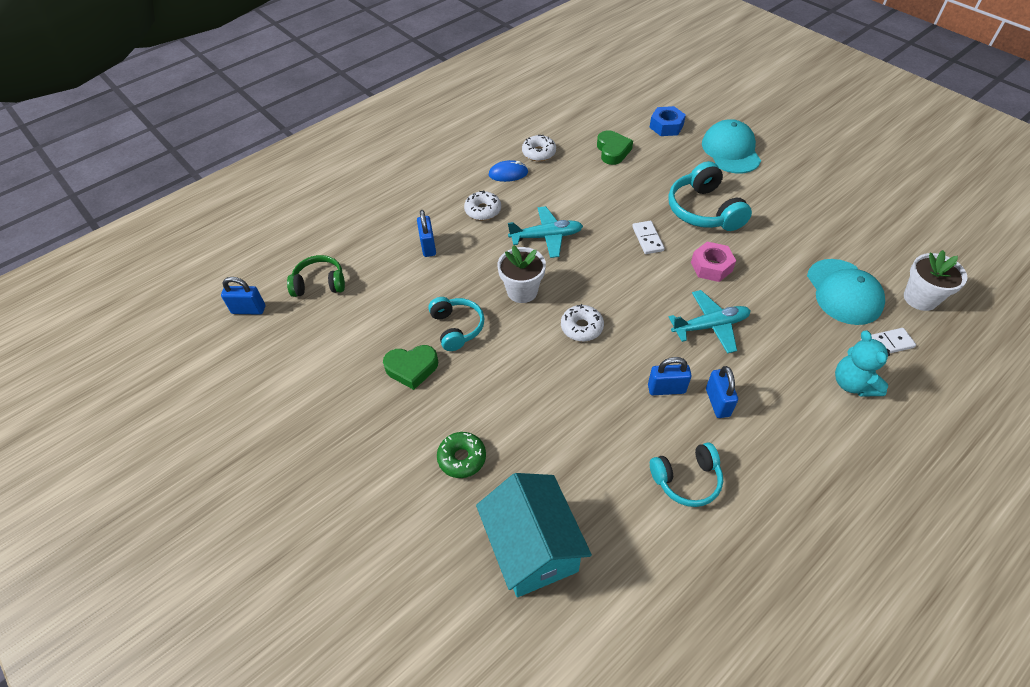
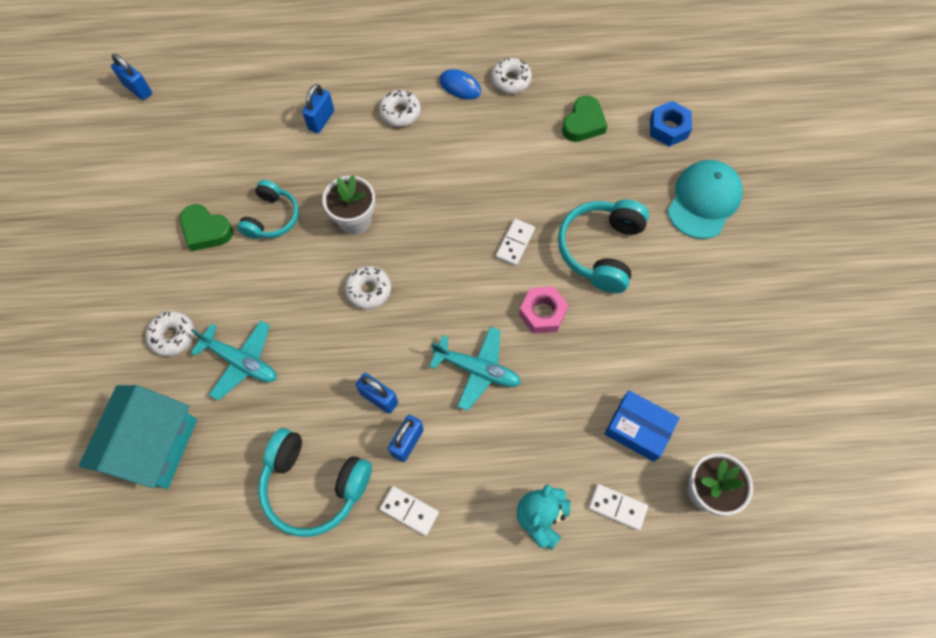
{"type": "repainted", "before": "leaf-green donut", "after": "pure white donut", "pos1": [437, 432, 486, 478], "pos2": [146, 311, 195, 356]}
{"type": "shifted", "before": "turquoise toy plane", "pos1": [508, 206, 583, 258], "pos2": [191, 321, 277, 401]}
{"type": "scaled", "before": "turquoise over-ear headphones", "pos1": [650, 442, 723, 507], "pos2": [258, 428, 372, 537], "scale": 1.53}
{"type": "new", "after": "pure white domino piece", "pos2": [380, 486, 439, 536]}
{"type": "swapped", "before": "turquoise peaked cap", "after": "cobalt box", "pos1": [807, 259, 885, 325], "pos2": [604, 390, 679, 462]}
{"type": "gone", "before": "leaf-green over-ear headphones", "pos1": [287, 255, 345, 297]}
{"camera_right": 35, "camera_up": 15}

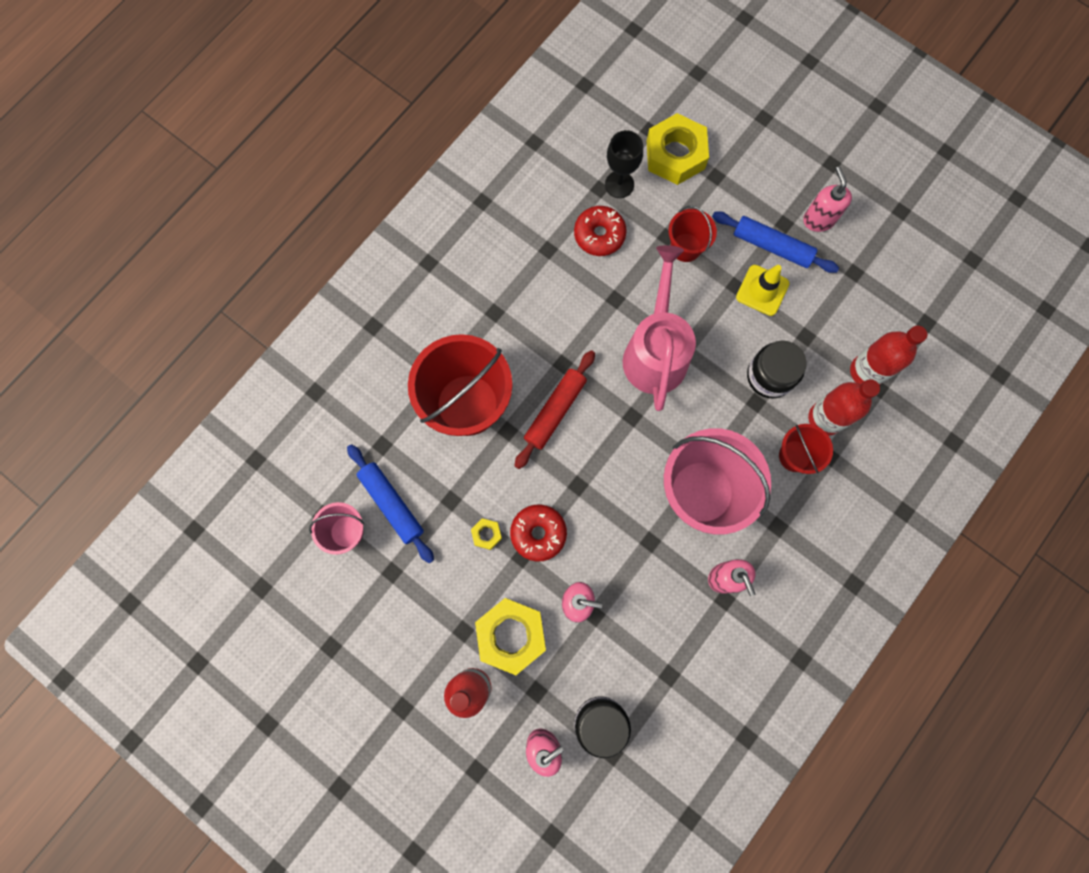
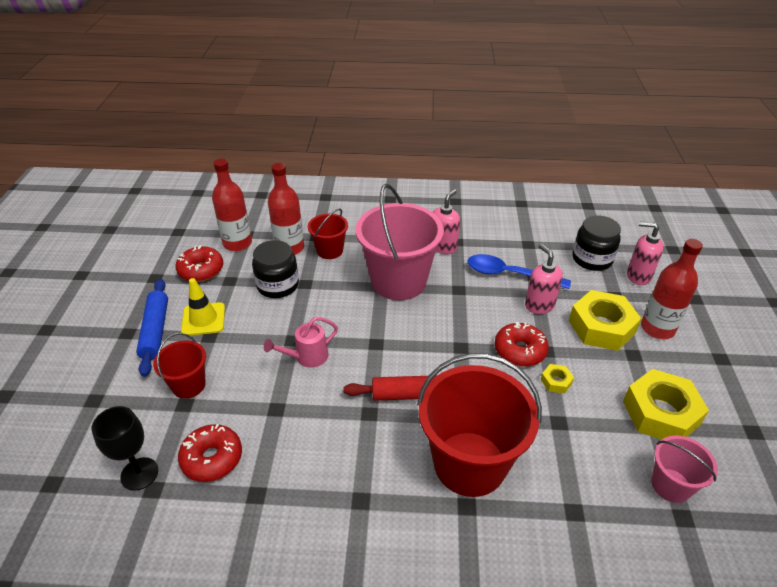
{"type": "new", "after": "crimson donut", "pos2": [176, 245, 223, 282]}
{"type": "scaled", "before": "rosy watering can", "pos1": [623, 245, 696, 411], "pos2": [264, 317, 338, 368], "scale": 0.5}
{"type": "new", "after": "cobalt teaspoon", "pos2": [467, 254, 571, 289]}
{"type": "shifted", "before": "golden hexagon nut", "pos1": [647, 113, 709, 185], "pos2": [623, 369, 709, 440]}
{"type": "gone", "before": "cobalt dough roller", "pos1": [347, 444, 434, 563]}
{"type": "gone", "before": "rosy pump bottle", "pos1": [803, 167, 852, 232]}
{"camera_right": -125, "camera_up": -35}

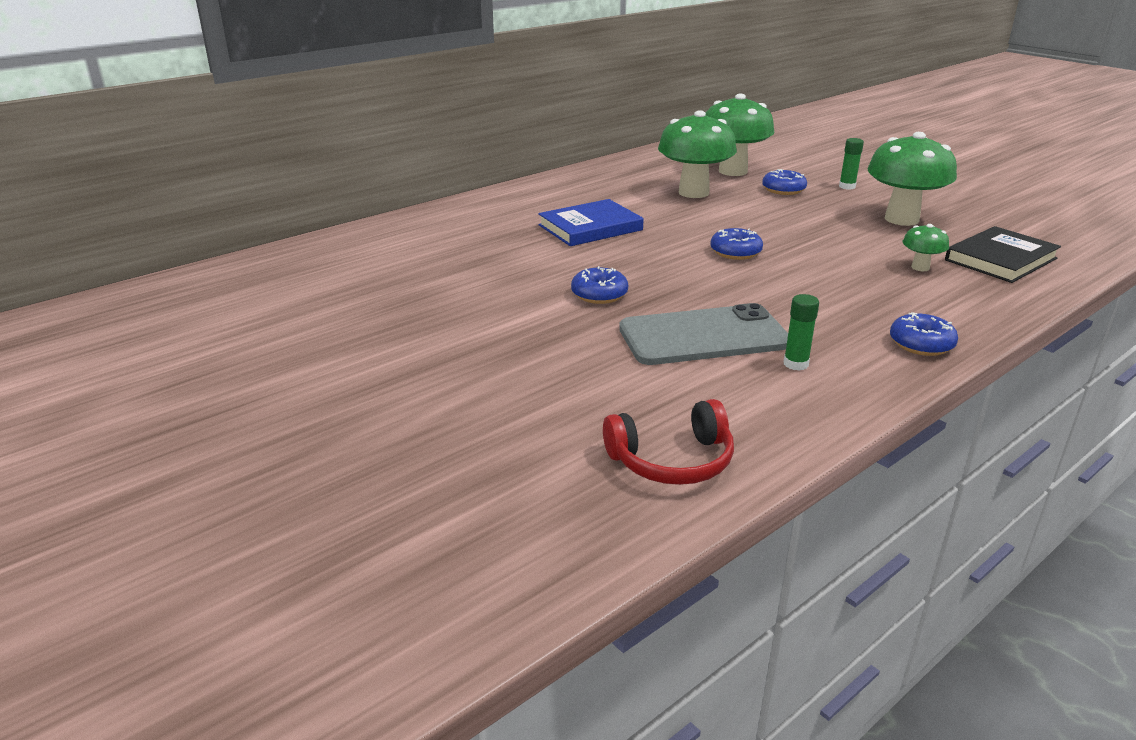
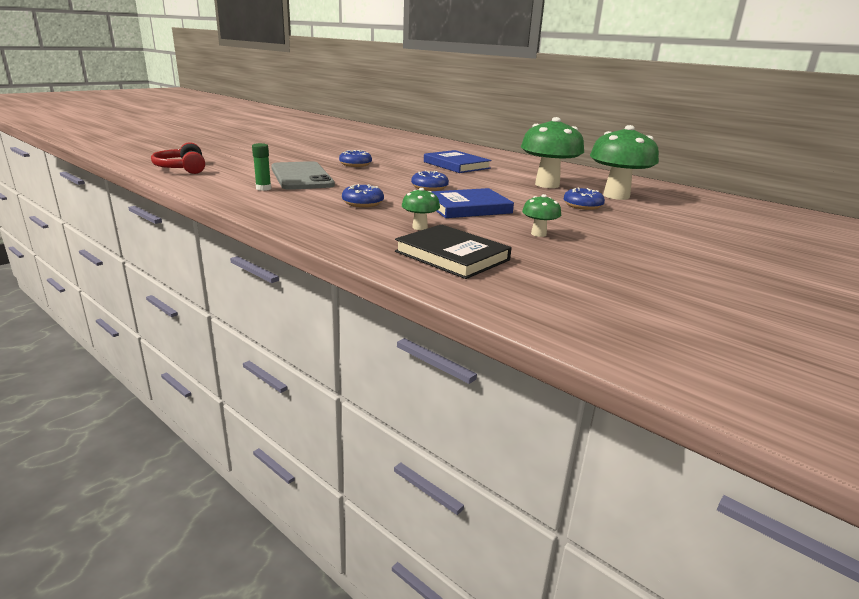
{"type": "shifted", "before": "cobalt donut", "pos1": [890, 312, 958, 356], "pos2": [342, 184, 384, 207]}
{"type": "new", "after": "cobalt book", "pos2": [431, 188, 514, 218]}
{"type": "scaled", "before": "leaf-green mushroom", "pos1": [867, 132, 957, 226], "pos2": [522, 194, 561, 237], "scale": 0.47}
{"type": "gone", "before": "leaf-green glue stick", "pos1": [839, 138, 864, 190]}
{"camera_right": 80, "camera_up": -5}

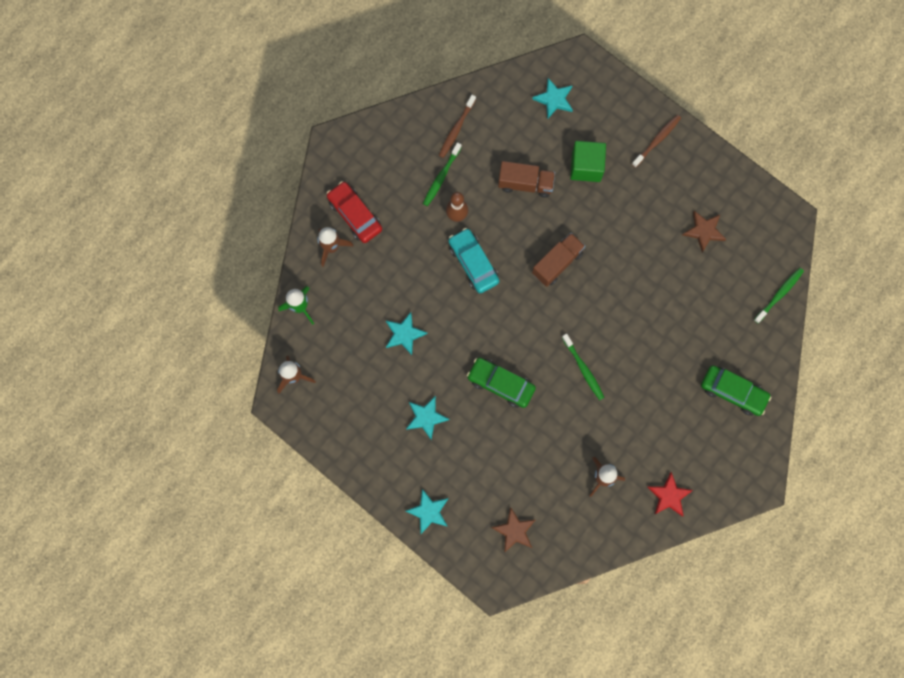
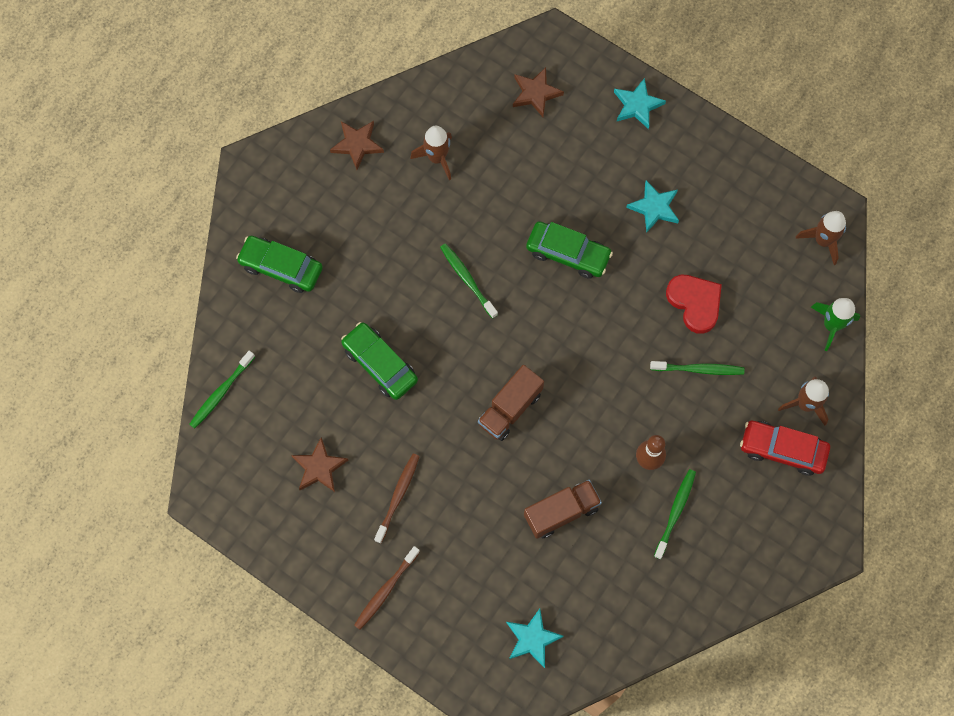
{"type": "repainted", "before": "crimson five-pointed star", "after": "russet five-pointed star", "pos1": [647, 472, 693, 517], "pos2": [330, 121, 384, 170]}
{"type": "new", "after": "leaf-green automobile", "pos2": [341, 322, 418, 400]}
{"type": "shifted", "before": "russet toothbrush", "pos1": [439, 95, 476, 158], "pos2": [374, 454, 420, 543]}
{"type": "rotated", "before": "russet lorry", "pos1": [498, 161, 555, 198], "pos2": [524, 480, 602, 539], "turn": 150}
{"type": "new", "after": "leaf-green toothbrush", "pos2": [650, 361, 745, 375]}
{"type": "swapped", "before": "turquoise five-pointed star", "after": "crimson heart shape", "pos1": [386, 312, 428, 355], "pos2": [666, 275, 722, 334]}
{"type": "rotated", "before": "crimson automobile", "pos1": [327, 181, 382, 243], "pos2": [740, 421, 830, 476], "turn": 150}
{"type": "gone", "before": "turquoise automobile", "pos1": [448, 228, 499, 293]}
{"type": "gone", "before": "leaf-green cube", "pos1": [570, 141, 606, 182]}
{"camera_right": 175, "camera_up": -5}

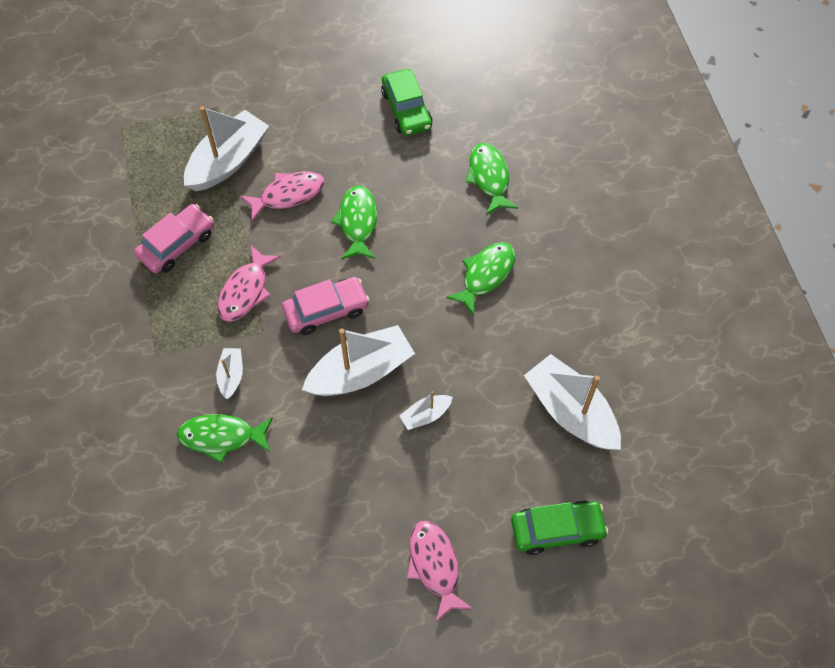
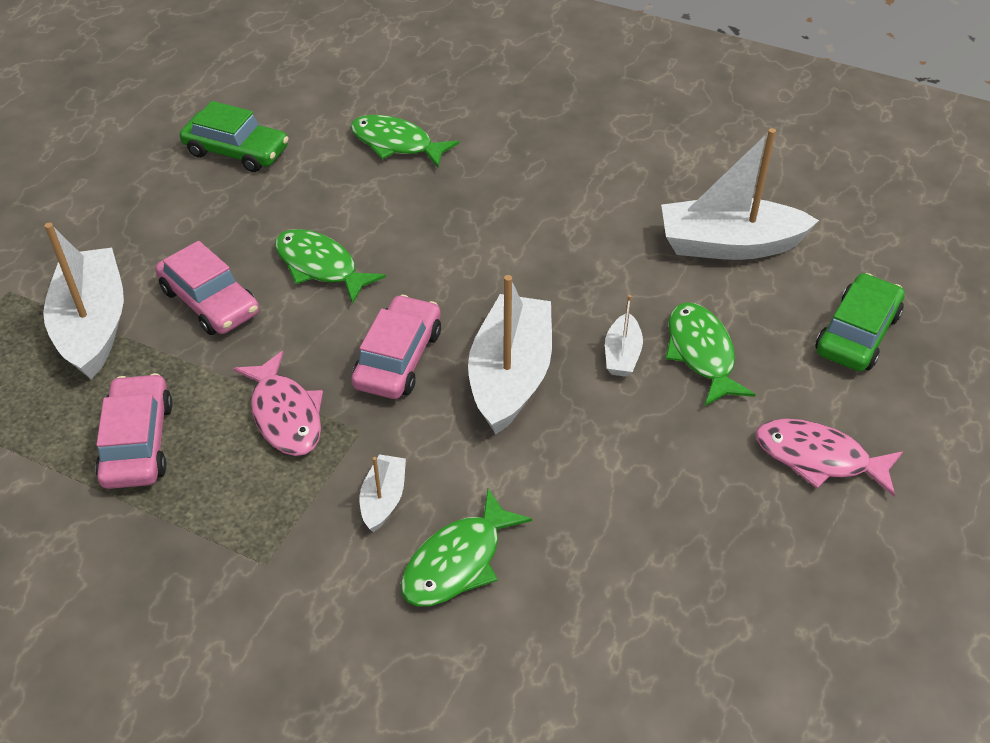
{"type": "swapped", "before": "rosy fish figure", "after": "rosy automobile", "pos1": [240, 171, 325, 221], "pos2": [155, 241, 259, 335]}
{"type": "rotated", "before": "pure white toy boat", "pos1": [216, 348, 243, 399], "pos2": [360, 454, 406, 532], "turn": 60}
{"type": "shifted", "before": "leaf-green fish figure", "pos1": [446, 242, 515, 316], "pos2": [665, 303, 756, 407]}
{"camera_right": -50, "camera_up": -15}

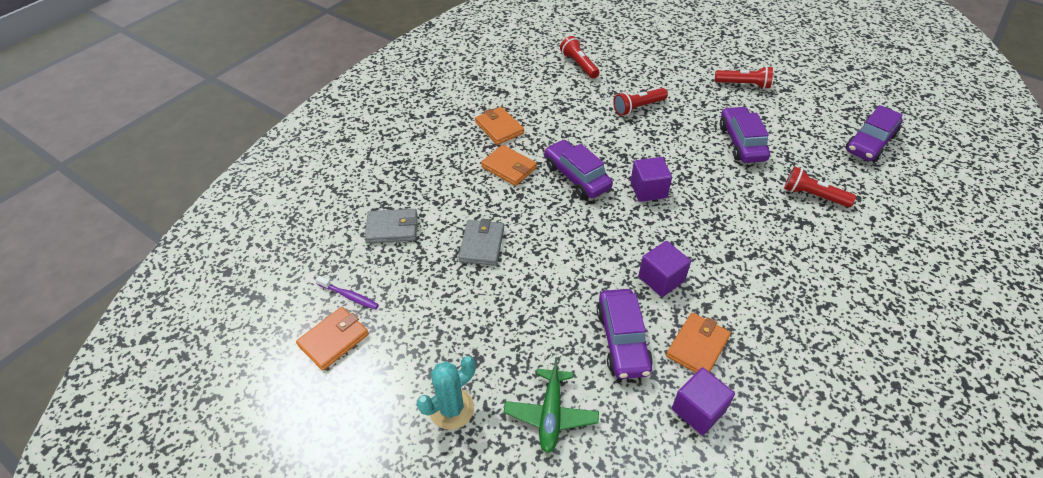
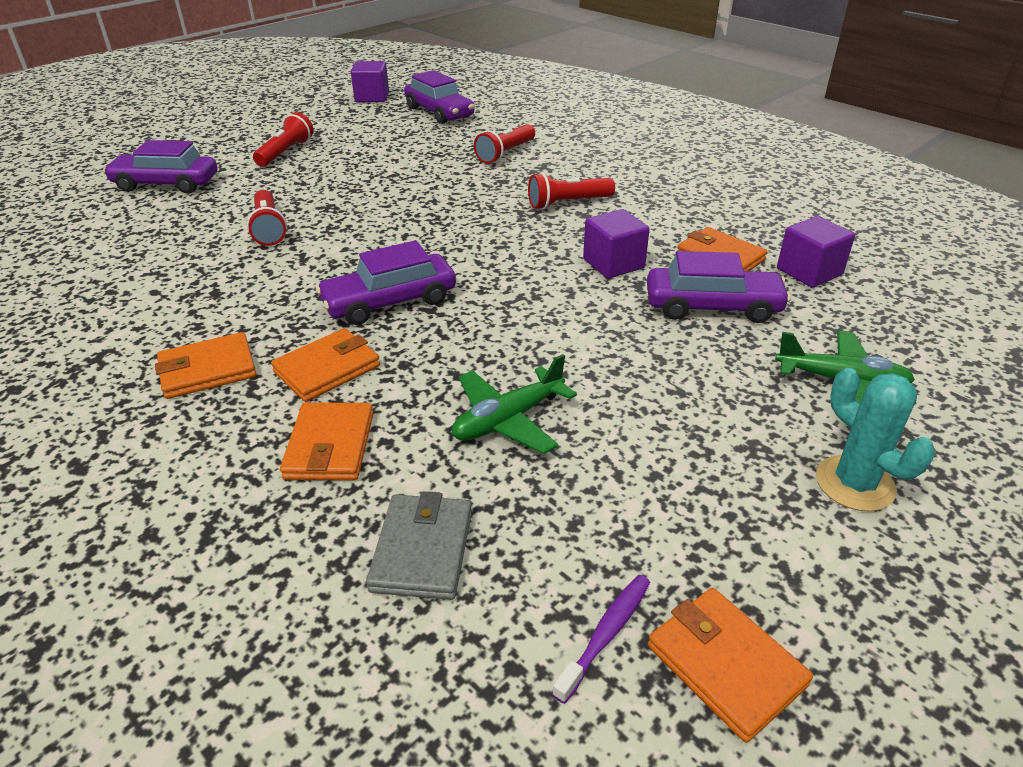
{"type": "shifted", "before": "purple automobile", "pos1": [720, 106, 770, 163], "pos2": [103, 140, 217, 194]}
{"type": "new", "after": "orange-coloured billfold", "pos2": [280, 403, 374, 480]}
{"type": "shifted", "before": "purple cube", "pos1": [630, 157, 672, 202], "pos2": [351, 61, 389, 102]}
{"type": "swapped", "before": "grey billfold", "after": "leaf-green toy plane", "pos1": [458, 219, 504, 266], "pos2": [452, 354, 577, 454]}
{"type": "shifted", "before": "crimson pocket torch", "pos1": [560, 36, 599, 79], "pos2": [528, 173, 615, 210]}
{"camera_right": -80, "camera_up": -10}

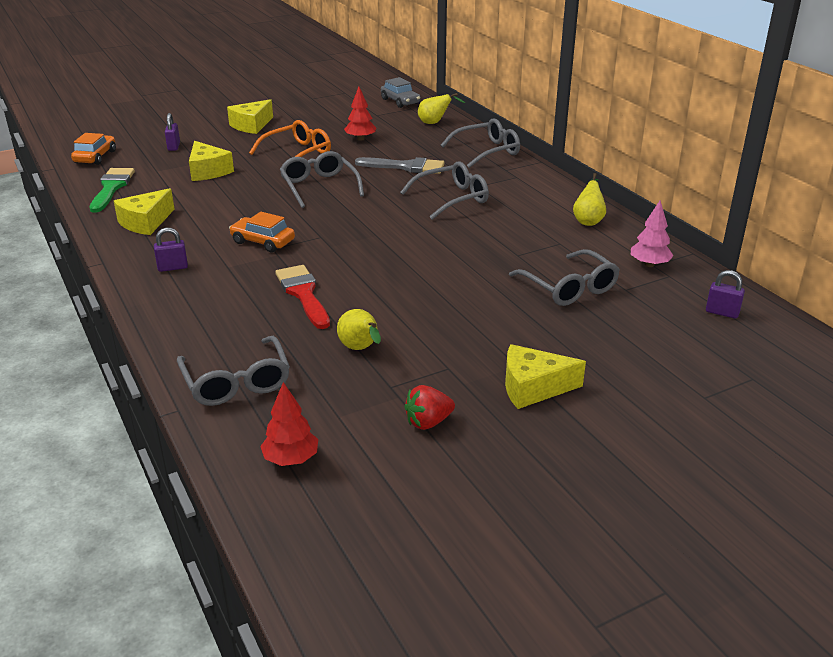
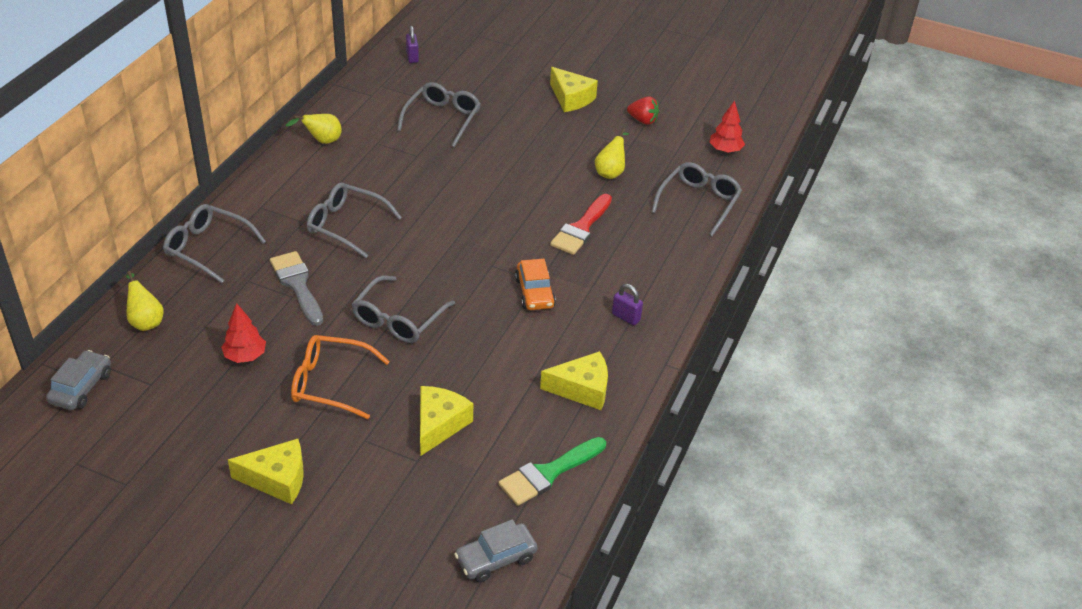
{"type": "repainted", "before": "orange-coloured automobile", "after": "grey automobile", "pos1": [71, 133, 116, 165], "pos2": [454, 519, 538, 582]}
{"type": "gone", "before": "purple padlock", "pos1": [165, 113, 180, 151]}
{"type": "gone", "before": "rosy fir tree", "pos1": [631, 201, 673, 267]}
{"camera_right": -130, "camera_up": 10}

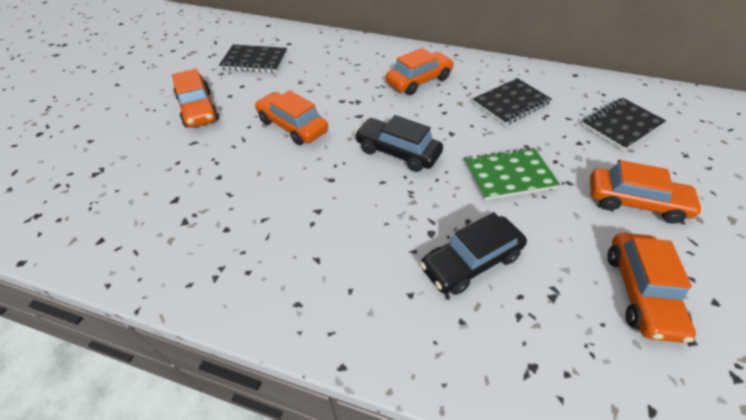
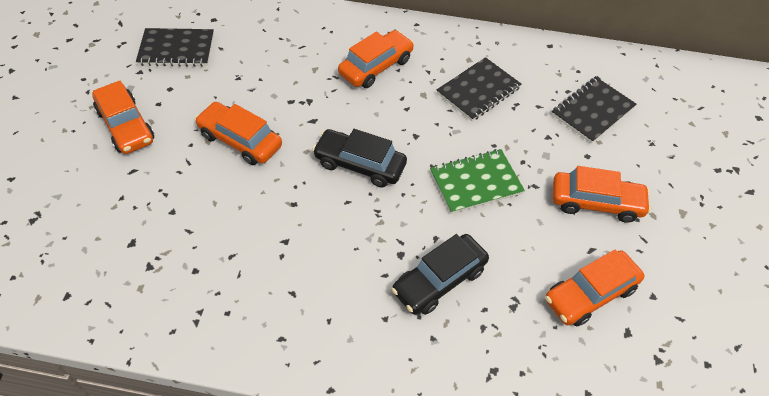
{"type": "rotated", "before": "orange-coloured automobile", "pos1": [607, 233, 696, 343], "pos2": [545, 249, 645, 326], "turn": 60}
{"camera_right": -10, "camera_up": 5}

